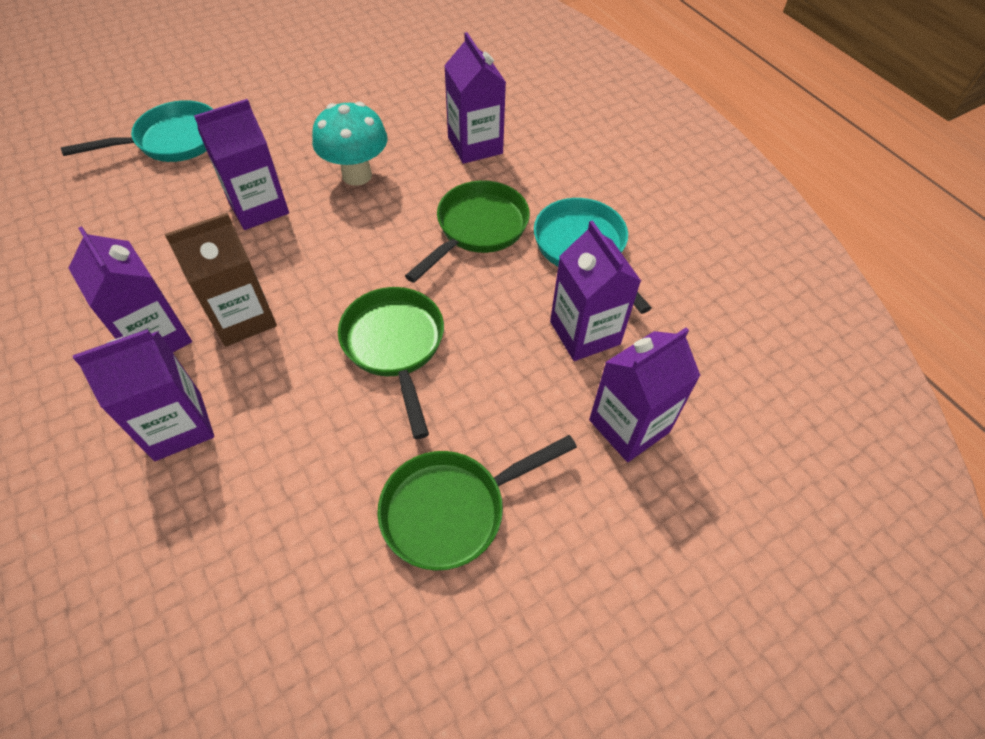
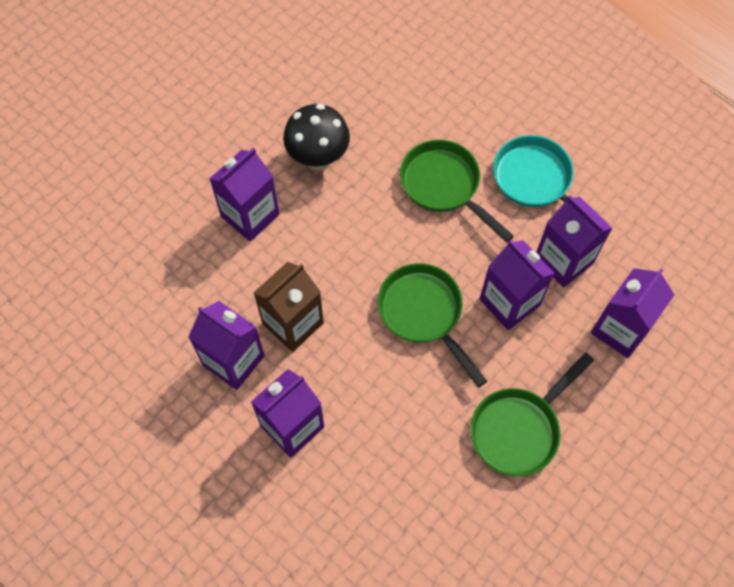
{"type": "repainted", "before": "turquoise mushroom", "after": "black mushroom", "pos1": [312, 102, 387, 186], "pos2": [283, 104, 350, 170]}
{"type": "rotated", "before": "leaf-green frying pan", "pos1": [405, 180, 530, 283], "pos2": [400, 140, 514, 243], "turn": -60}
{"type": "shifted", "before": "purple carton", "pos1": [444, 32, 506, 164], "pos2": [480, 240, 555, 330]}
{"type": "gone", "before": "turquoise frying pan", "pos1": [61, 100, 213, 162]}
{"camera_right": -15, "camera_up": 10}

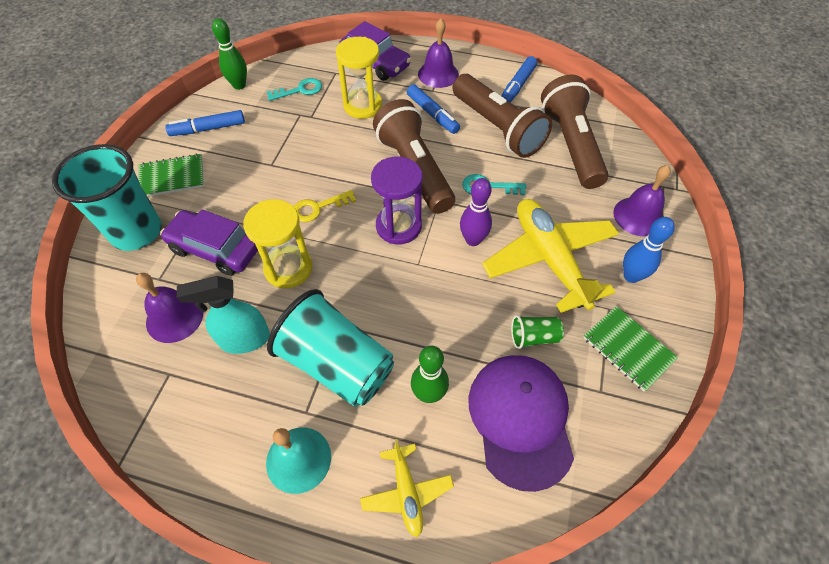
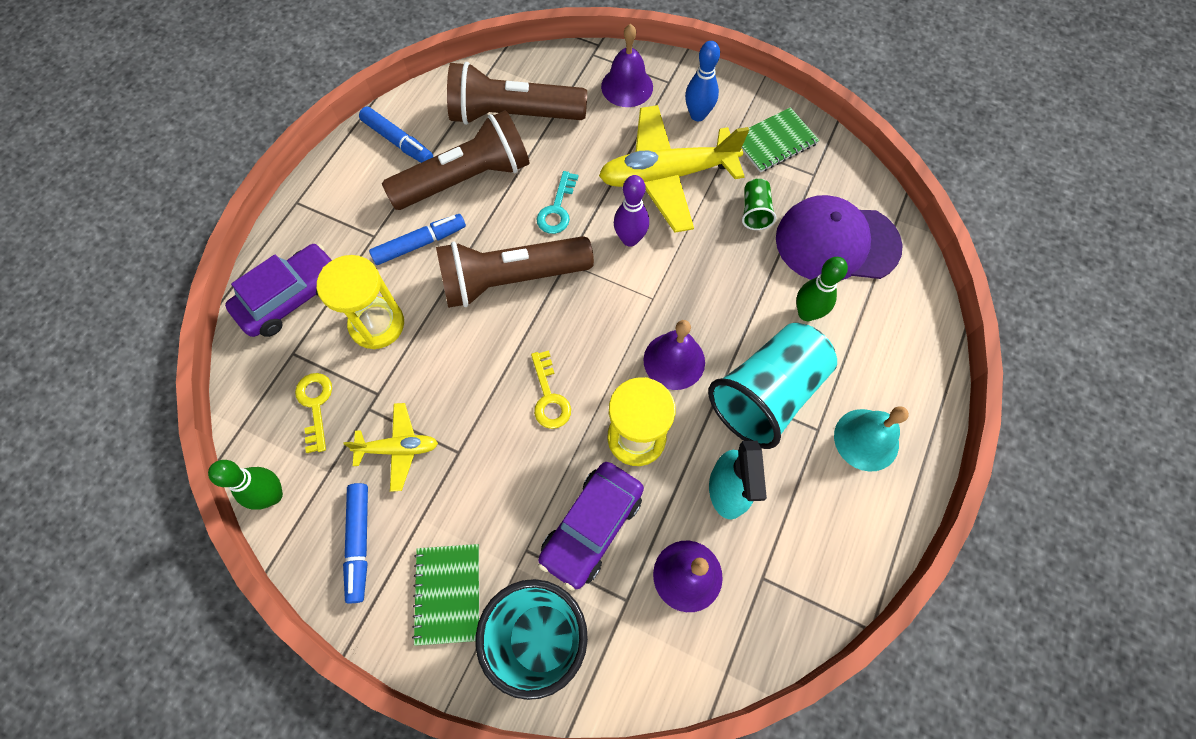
{"type": "repainted", "before": "turquoise latchkey", "after": "golden latchkey", "pos1": [267, 78, 322, 101], "pos2": [295, 373, 332, 453]}
{"type": "shifted", "before": "golden toy plane", "pos1": [360, 439, 454, 537], "pos2": [343, 403, 438, 492]}
{"type": "shifted", "before": "purple bell", "pos1": [418, 18, 459, 88], "pos2": [644, 320, 705, 390]}
{"type": "gone", "before": "purple hourglass", "pos1": [371, 157, 423, 244]}
{"camera_right": -80, "camera_up": 10}

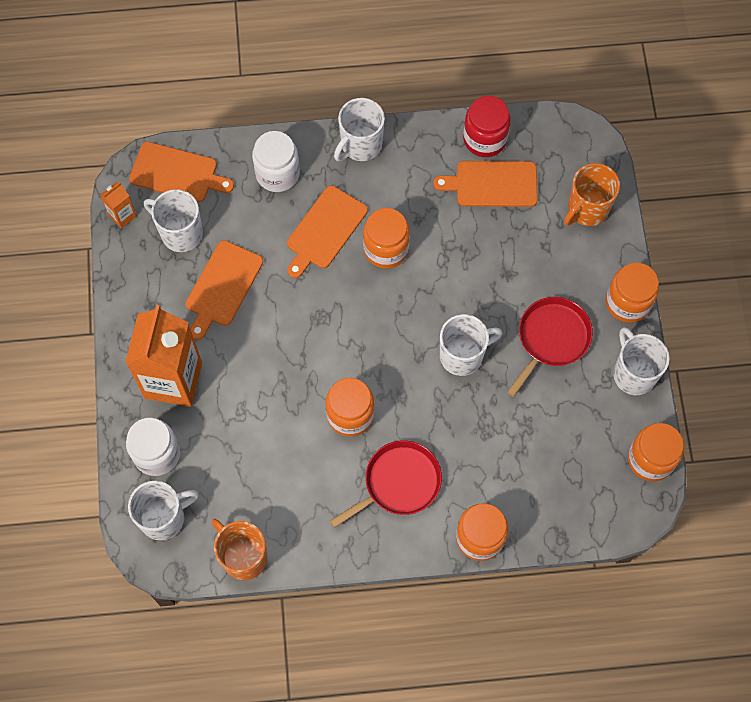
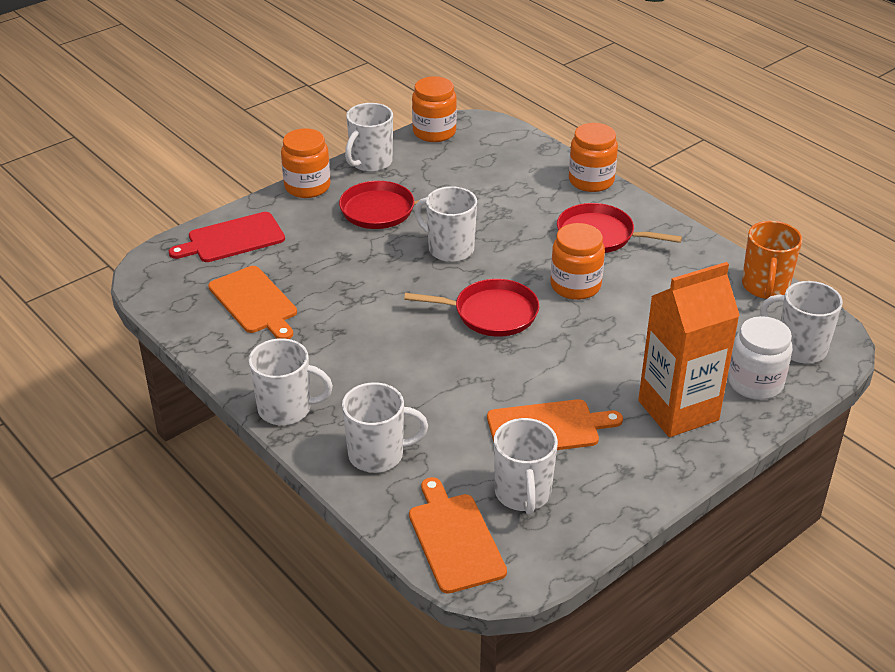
{"type": "swapped", "before": "orange-coloured tea mug", "after": "crimson bread board", "pos1": [564, 163, 620, 226], "pos2": [169, 212, 285, 262]}
{"type": "swapped", "before": "pure white jar", "after": "pure white tea mug", "pos1": [252, 131, 300, 192], "pos2": [342, 382, 428, 473]}
{"type": "new", "after": "crimson frying pan", "pos2": [404, 279, 539, 337]}
{"type": "gone", "before": "orange-coloured carton", "pos1": [100, 182, 137, 228]}
{"type": "gone", "before": "orange-coloured bread board", "pos1": [287, 185, 368, 278]}
{"type": "gone", "before": "orange-coloured jar", "pos1": [363, 208, 410, 269]}
{"type": "gone", "before": "crimson jar", "pos1": [463, 96, 511, 157]}
{"camera_right": -125, "camera_up": -30}

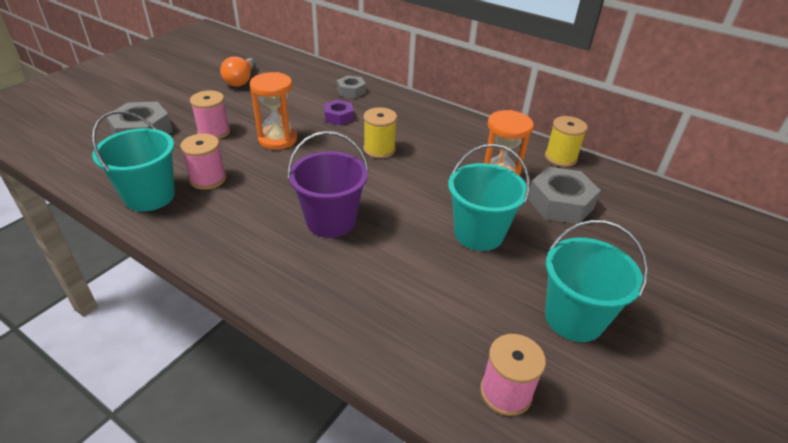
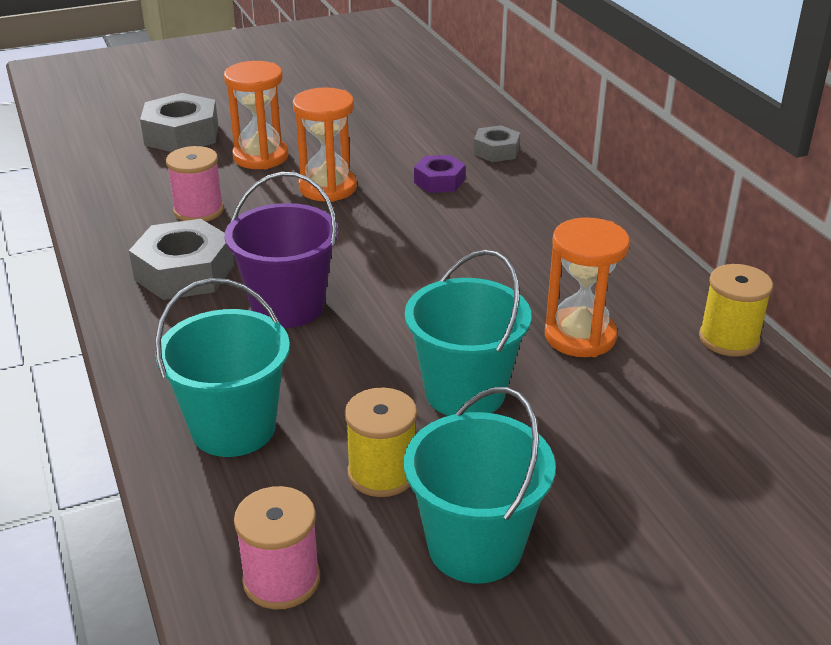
{"type": "shifted", "before": "grey hexagon nut", "pos1": [528, 167, 601, 224], "pos2": [129, 219, 234, 300]}
{"type": "shifted", "before": "turquoise bucket", "pos1": [92, 111, 175, 212], "pos2": [155, 278, 290, 457]}
{"type": "swapped", "before": "rosy spool", "after": "orange-coloured hourglass", "pos1": [190, 90, 230, 139], "pos2": [224, 61, 289, 169]}
{"type": "shifted", "before": "golden spool", "pos1": [363, 107, 397, 158], "pos2": [345, 387, 417, 497]}
{"type": "gone", "before": "orange-coloured lightbulb", "pos1": [220, 56, 256, 87]}
{"camera_right": 35, "camera_up": -5}

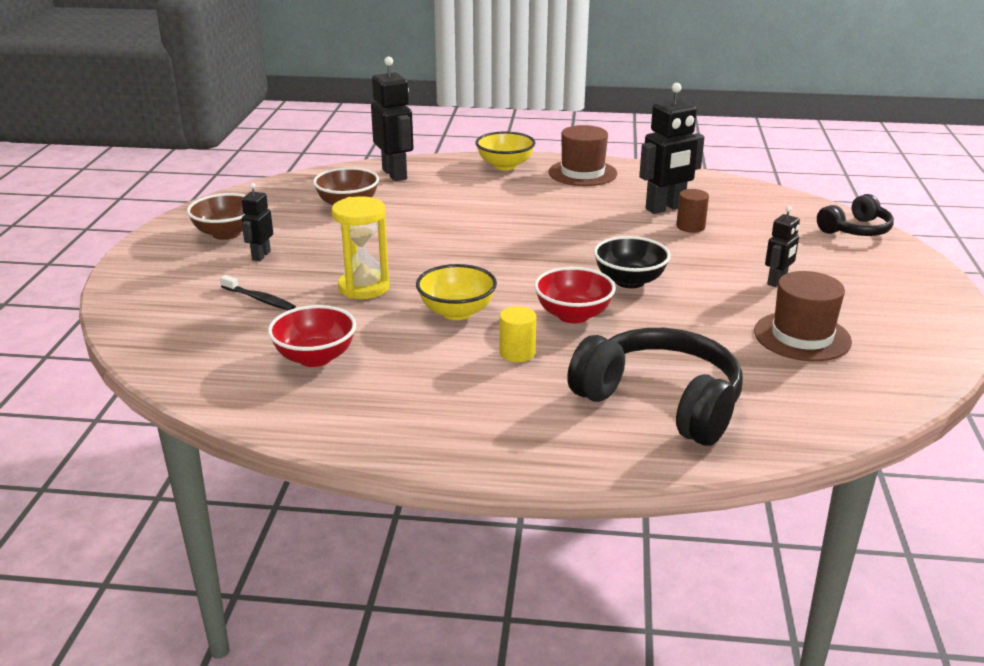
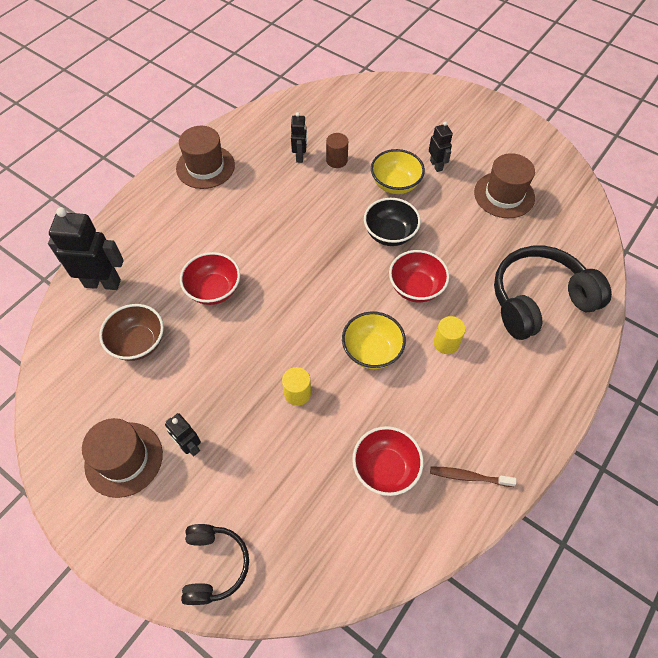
{"type": "swapped", "before": "russet bowl", "after": "russet tall hat", "pos1": [187, 193, 246, 240], "pos2": [82, 418, 163, 498]}
{"type": "new", "after": "crimson bowl", "pos2": [180, 252, 240, 305]}
{"type": "shifted", "before": "black over-ear headphones", "pos1": [817, 194, 894, 236], "pos2": [181, 524, 249, 605]}
{"type": "swapped", "before": "golden hourglass", "after": "golden cylinder", "pos1": [332, 196, 390, 299], "pos2": [282, 367, 311, 406]}
{"type": "scaled", "before": "black robot", "pos1": [639, 83, 705, 214], "pos2": [291, 112, 307, 163], "scale": 0.56}
{"type": "shifted", "before": "golden bowl", "pos1": [475, 131, 536, 170], "pos2": [371, 149, 425, 194]}
{"type": "new", "after": "russet toothbrush", "pos2": [430, 466, 516, 487]}
{"type": "gone", "before": "black toothbrush", "pos1": [220, 275, 296, 310]}
{"camera_right": -60, "camera_up": 30}

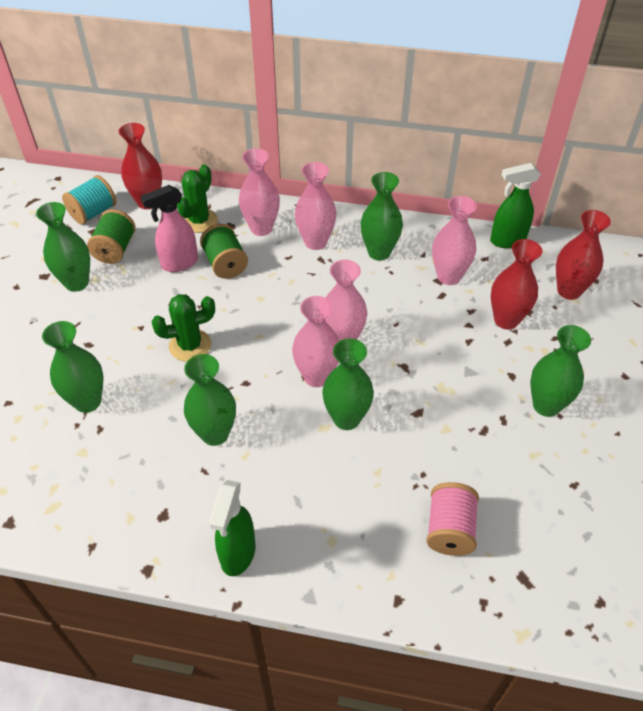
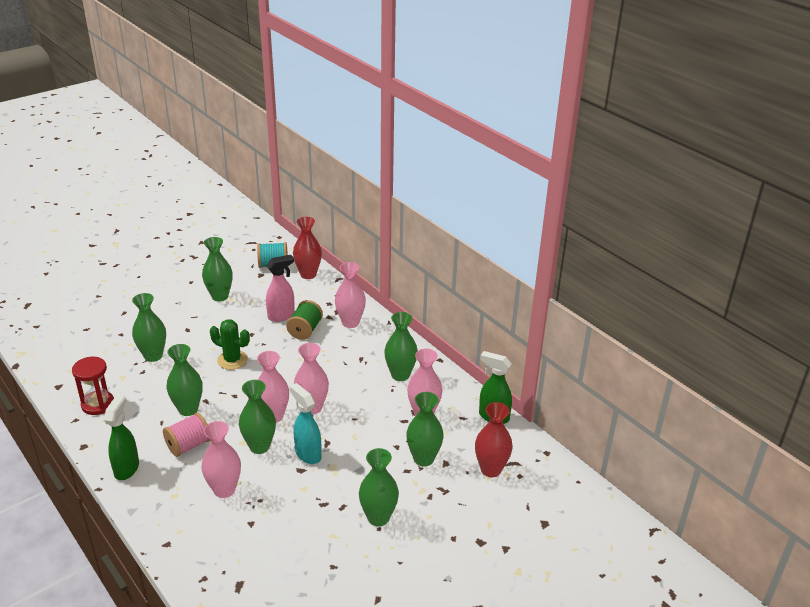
{"type": "new", "after": "crimson hourglass", "pos2": [72, 357, 114, 415]}
{"type": "rotated", "before": "leaf-green sprayer", "pos1": [209, 480, 256, 576], "pos2": [104, 395, 139, 480], "turn": 135}
{"type": "shifted", "before": "rosy spool", "pos1": [426, 482, 479, 556], "pos2": [163, 413, 210, 457]}
{"type": "shifted", "before": "rosy tall vase", "pos1": [295, 162, 337, 250], "pos2": [201, 421, 241, 498]}
{"type": "rotated", "before": "rosy sprayer", "pos1": [140, 185, 198, 272], "pos2": [266, 255, 295, 322], "turn": 135}
{"type": "new", "after": "turquoise sprayer", "pos2": [289, 383, 322, 464]}
{"type": "repainted", "before": "crimson tall vase", "after": "leaf-green tall vase", "pos1": [491, 239, 542, 330], "pos2": [406, 392, 444, 466]}
{"type": "gone", "before": "leaf-green spool", "pos1": [87, 209, 136, 264]}
{"type": "gone", "before": "leaf-green saguaro cactus", "pos1": [177, 164, 218, 233]}
{"camera_right": 40, "camera_up": -15}

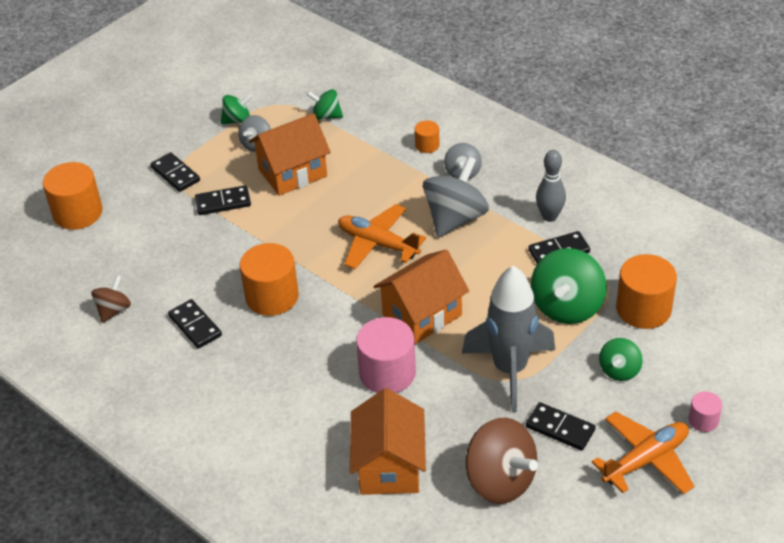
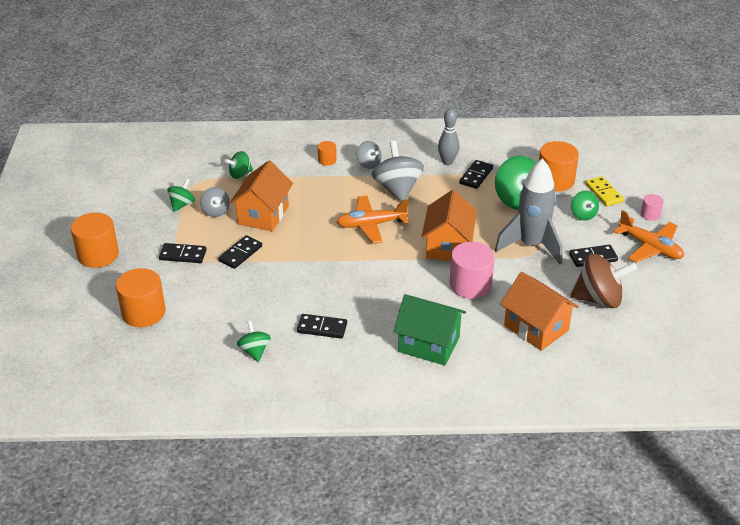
{"type": "shifted", "before": "orange-coloured cylinder", "pos1": [240, 243, 299, 316], "pos2": [71, 213, 119, 268]}
{"type": "repainted", "before": "russet whirligig", "after": "leaf-green whirligig", "pos1": [91, 275, 131, 323], "pos2": [237, 321, 271, 362]}
{"type": "new", "after": "leaf-green house", "pos2": [394, 294, 466, 365]}
{"type": "new", "after": "golden domino piece", "pos2": [585, 176, 624, 206]}
{"type": "rotated", "before": "orange-coloured toy plane", "pos1": [592, 412, 695, 494], "pos2": [613, 210, 684, 263], "turn": 120}
{"camera_right": -45, "camera_up": -5}

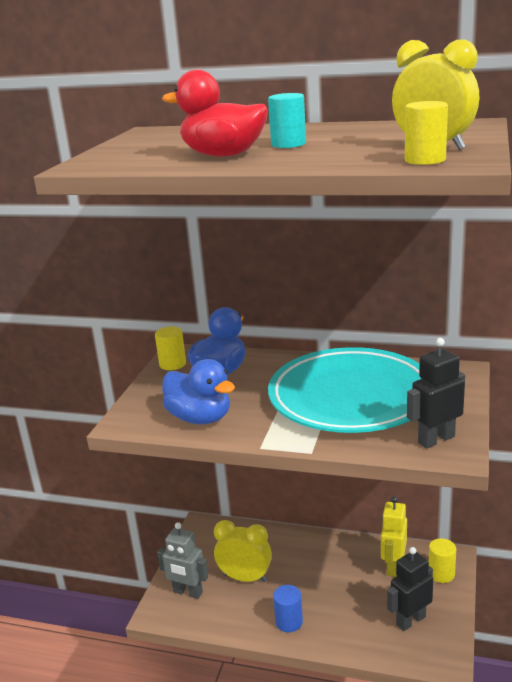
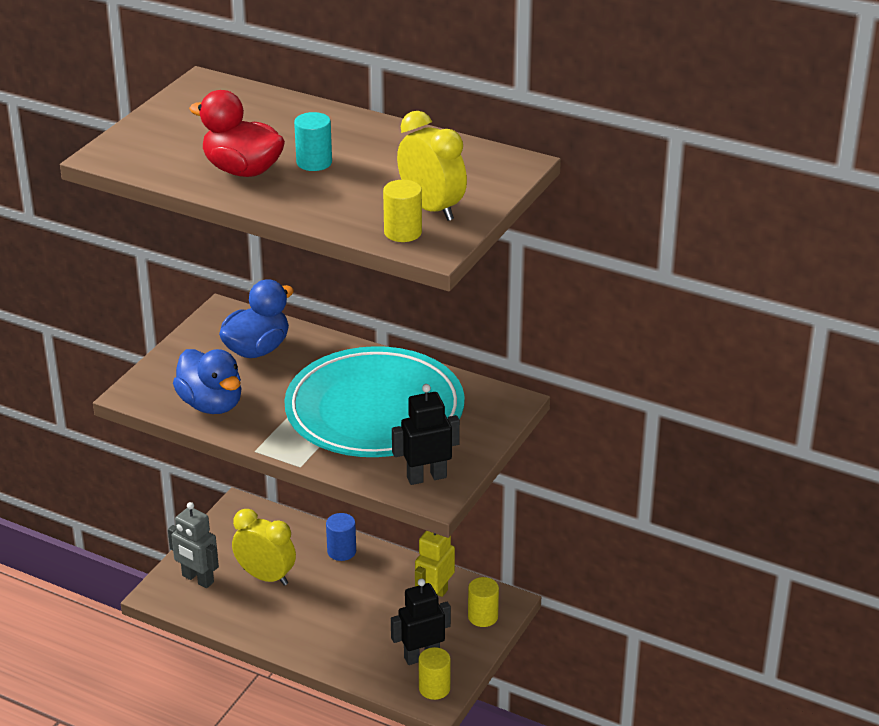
{"type": "shifted", "before": "cobalt cylinder", "pos1": [273, 585, 303, 632], "pos2": [326, 513, 356, 561]}
{"type": "shifted", "before": "golden cylinder", "pos1": [155, 326, 186, 370], "pos2": [419, 647, 451, 700]}
{"camera_right": 10, "camera_up": 10}

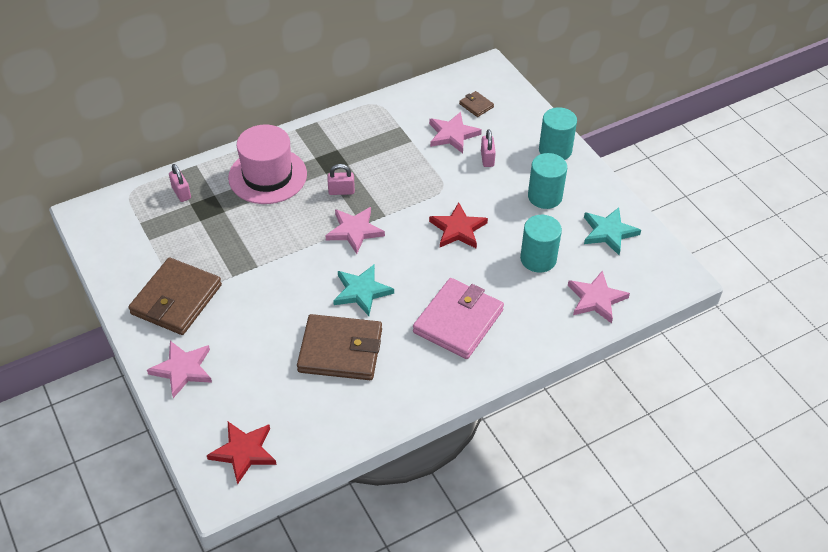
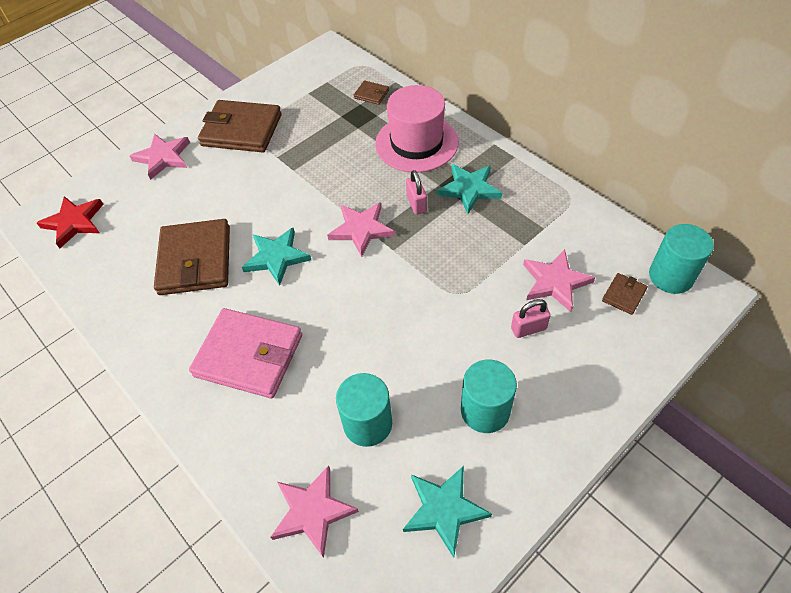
{"type": "swapped", "before": "rosy padlock", "after": "russet billfold", "pos1": [169, 164, 191, 202], "pos2": [354, 81, 389, 105]}
{"type": "new", "after": "turquoise five-pointed star", "pos2": [437, 164, 502, 214]}
{"type": "shifted", "before": "turquoise cylinder", "pos1": [539, 107, 577, 160], "pos2": [649, 224, 714, 294]}
{"type": "gone", "before": "crimson five-pointed star", "pos1": [429, 202, 488, 249]}
{"camera_right": 80, "camera_up": 5}

